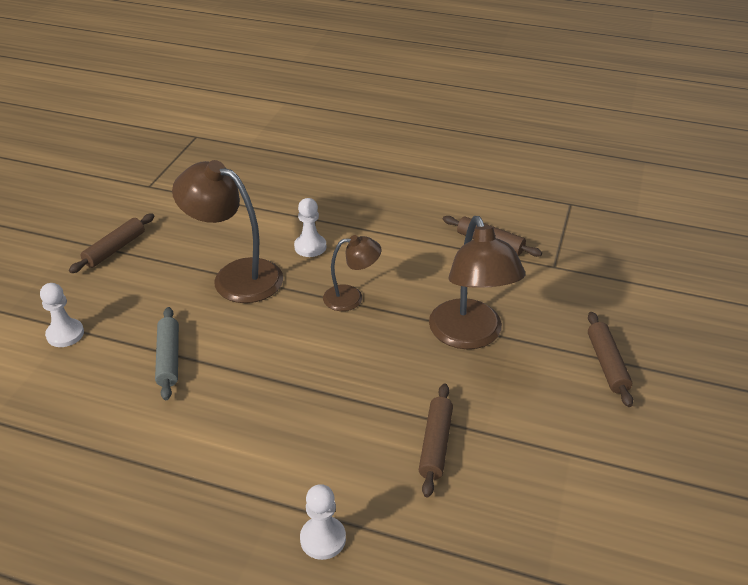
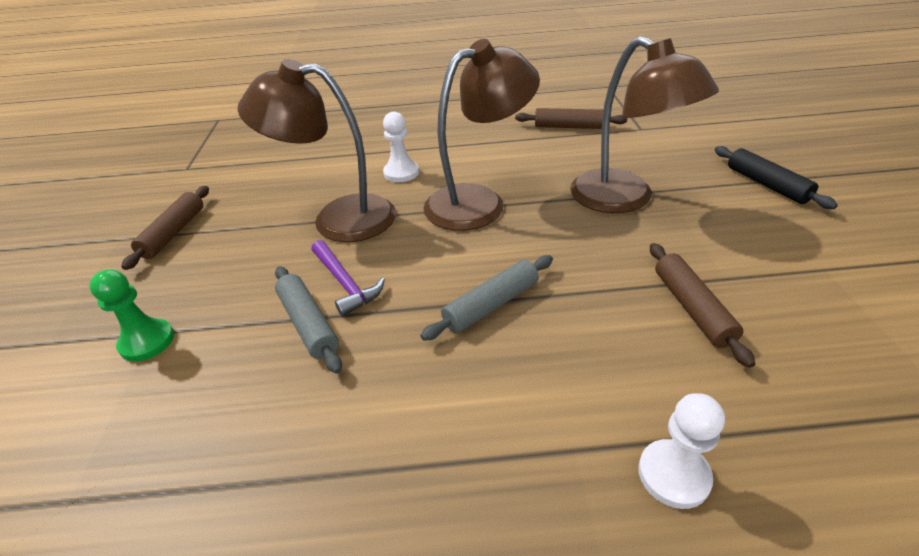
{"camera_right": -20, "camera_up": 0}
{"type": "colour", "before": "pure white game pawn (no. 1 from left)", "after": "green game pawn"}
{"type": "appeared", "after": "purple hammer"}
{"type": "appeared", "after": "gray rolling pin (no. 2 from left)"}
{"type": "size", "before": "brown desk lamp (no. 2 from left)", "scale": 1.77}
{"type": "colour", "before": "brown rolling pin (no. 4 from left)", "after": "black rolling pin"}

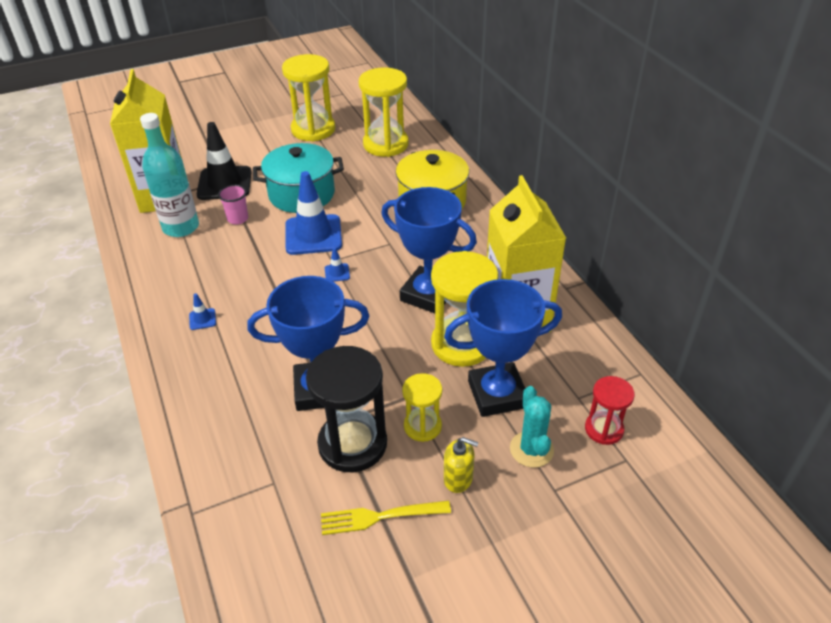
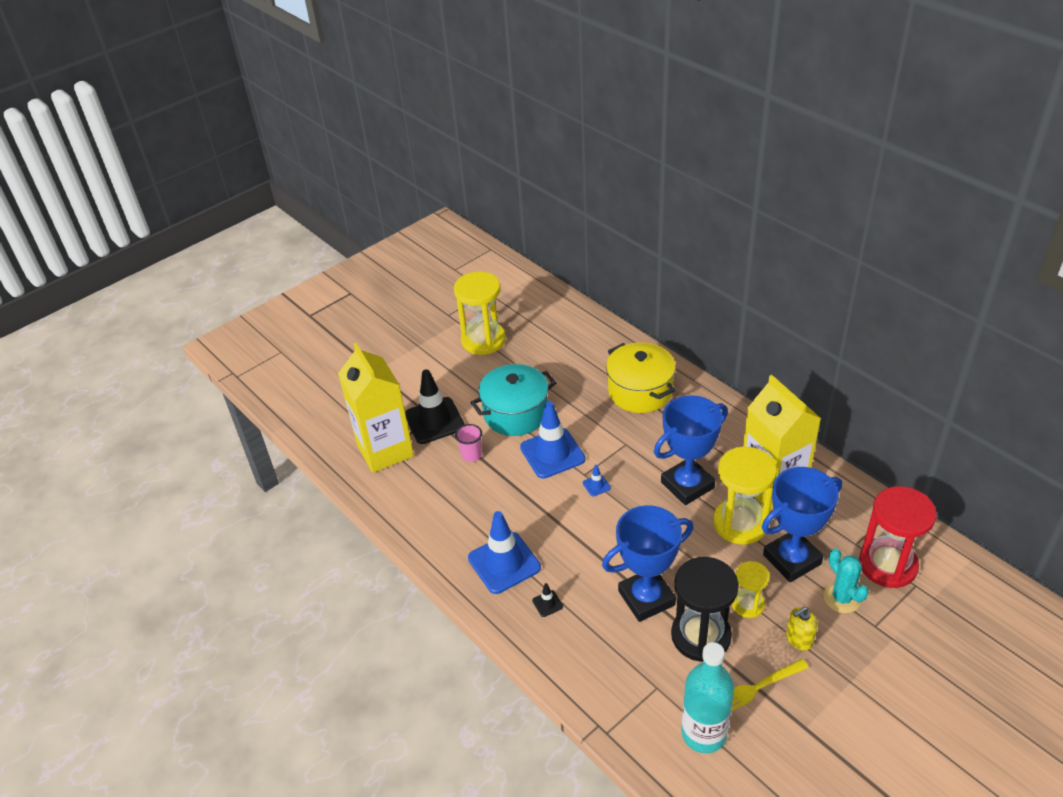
{"camera_right": -15, "camera_up": 0}
{"type": "size", "before": "blue safety cone (no. 1 from left)", "scale": 2.43}
{"type": "appeared", "after": "black safety cone (no. 2 from left)"}
{"type": "spun", "before": "blue trophy (no. 2 from left)", "turn": -45}
{"type": "relocated", "before": "teal drink bottle"}
{"type": "spun", "before": "yellow pump bottle", "turn": 150}
{"type": "size", "before": "red sand timer", "scale": 1.78}
{"type": "missing", "before": "yellow sand timer (no. 2 from left)"}

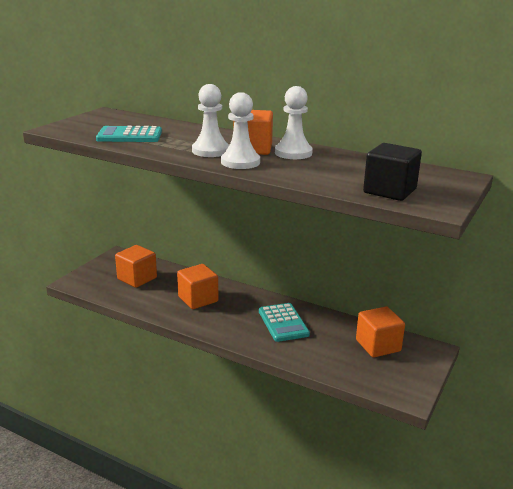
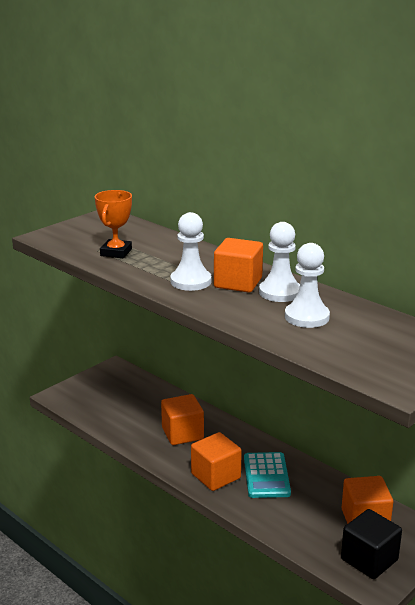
{"camera_right": 15, "camera_up": 0}
{"type": "exchanged", "before": "teal calculator (no. 1 from left)", "after": "bright orange trophy"}
{"type": "relocated", "before": "bright orange block (no. 1 from left in the first image)", "after": "bright orange block (no. 2 from left)"}
{"type": "relocated", "before": "pure white game pawn (no. 2 from left in the first image)", "after": "pure white game pawn (no. 3 from left)"}
{"type": "relocated", "before": "black block"}

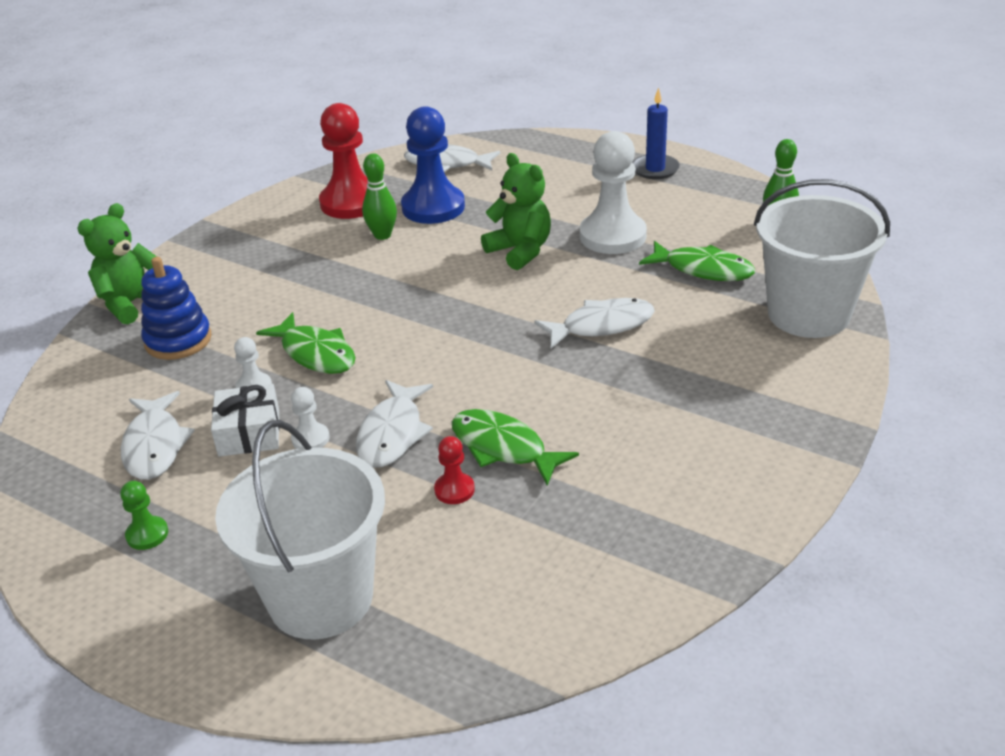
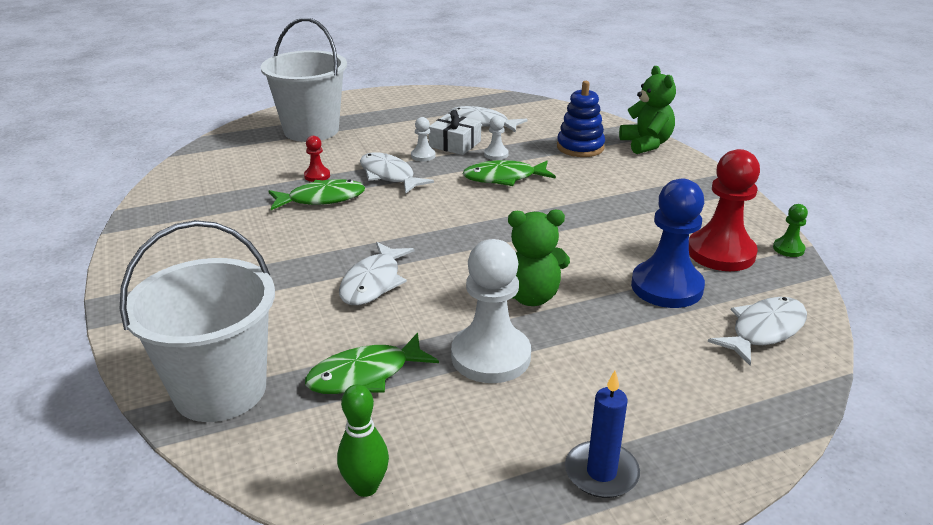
{"camera_right": 125, "camera_up": -5}
{"type": "relocated", "before": "green game pawn"}
{"type": "missing", "before": "green bowling pin (no. 1 from left)"}

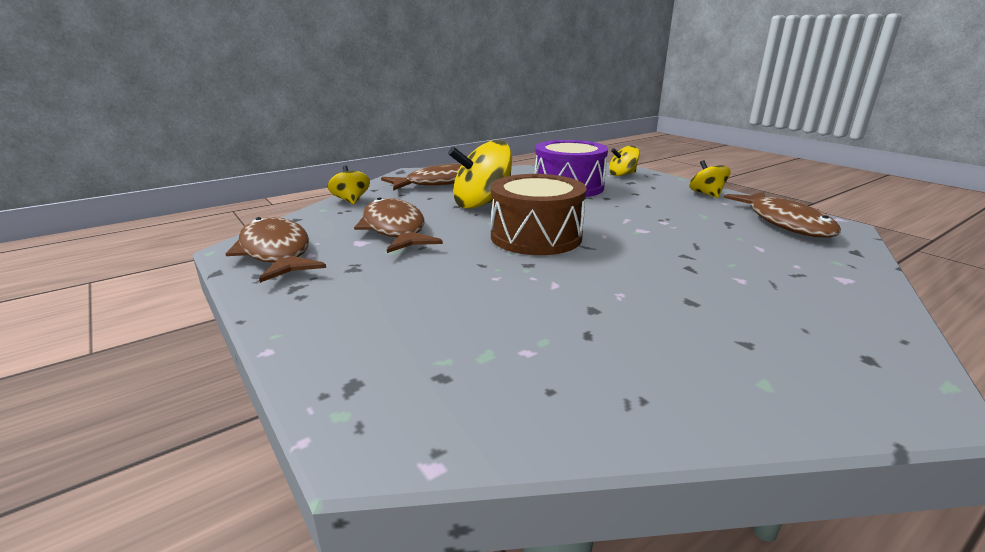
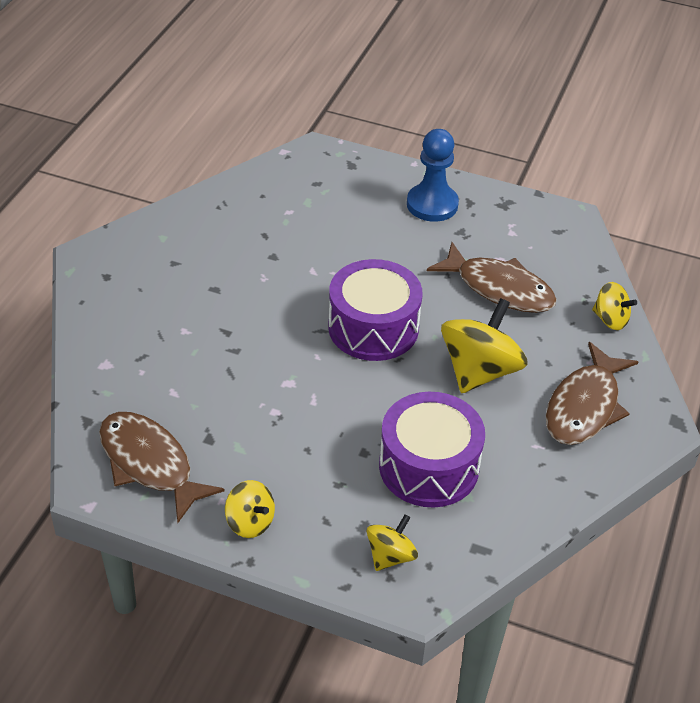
{"camera_right": 145, "camera_up": 20}
{"type": "colour", "before": "brown snare drum", "after": "purple snare drum (no. 1 from left)"}
{"type": "appeared", "after": "blue game pawn"}
{"type": "missing", "before": "brown fish (no. 1 from left)"}

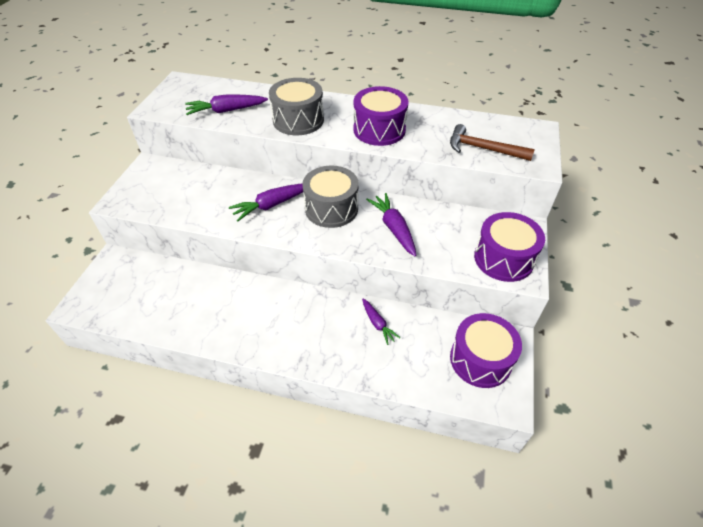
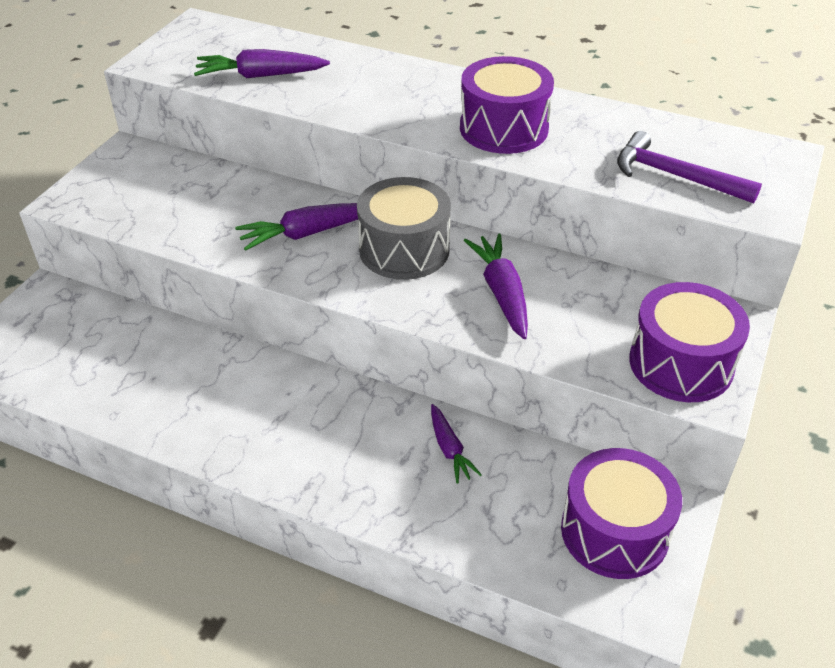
{"camera_right": 10, "camera_up": -5}
{"type": "colour", "before": "brown hammer", "after": "purple hammer"}
{"type": "missing", "before": "gray snare drum (no. 1 from left)"}

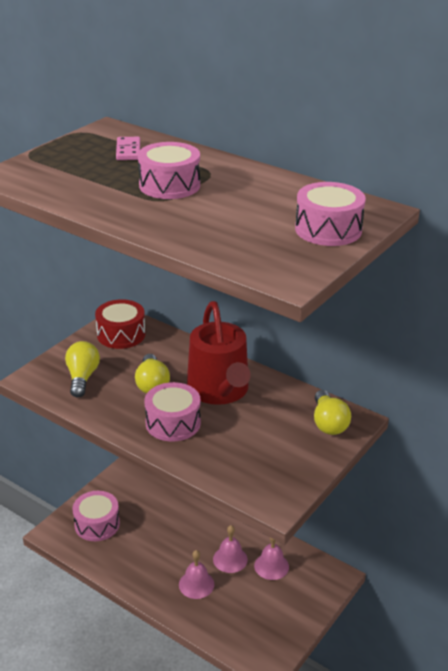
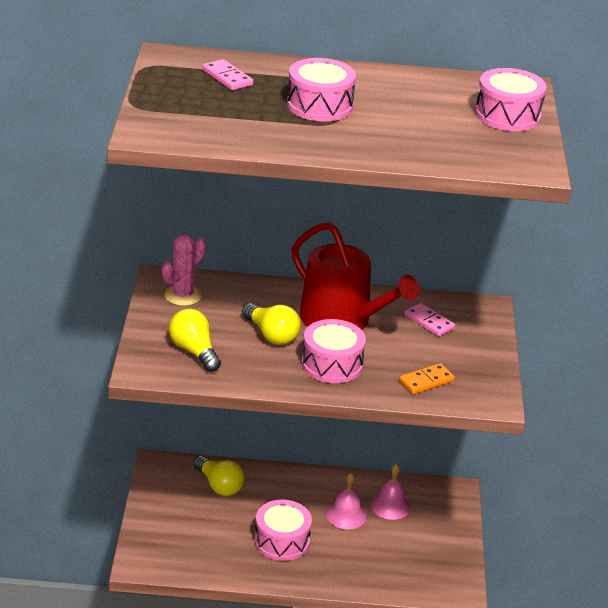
{"camera_right": -35, "camera_up": 0}
{"type": "exchanged", "before": "red snare drum", "after": "rose-pink prickly plant"}
{"type": "relocated", "before": "yellow light bulb (no. 3 from left in the first image)", "after": "yellow light bulb (no. 2 from left)"}
{"type": "relocated", "before": "rose-pink snare drum (no. 1 from left)"}
{"type": "appeared", "after": "bright orange domino"}
{"type": "appeared", "after": "rose-pink domino (no. 2 from left)"}
{"type": "missing", "before": "rose-pink school bell (no. 1 from left)"}

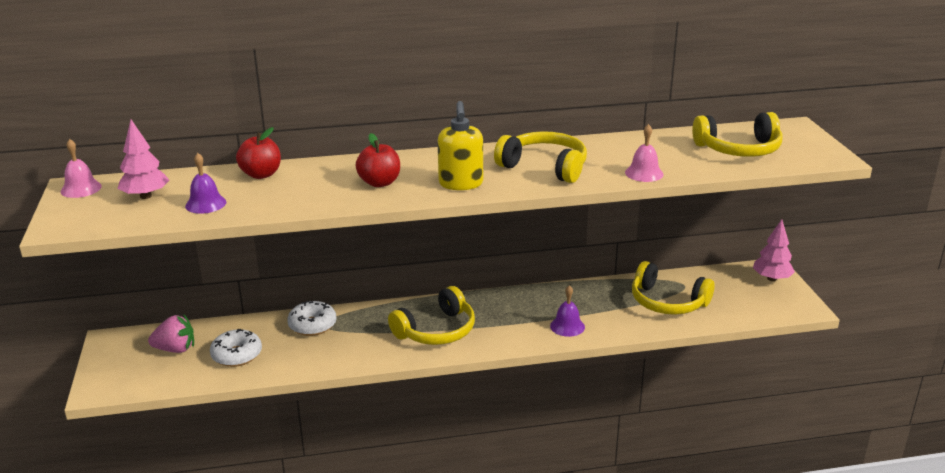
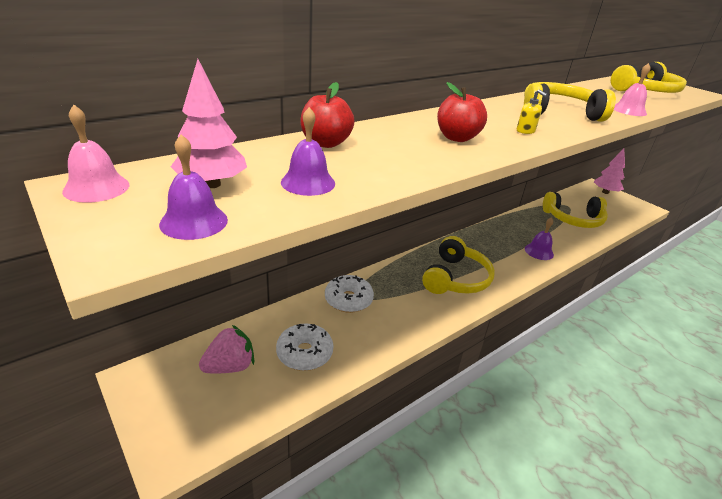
{"camera_right": -30, "camera_up": 5}
{"type": "appeared", "after": "purple school bell (no. 1 from left)"}
{"type": "size", "before": "yellow pump bottle", "scale": 0.46}

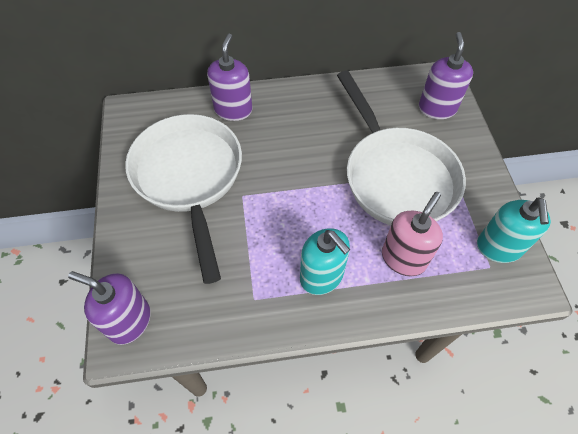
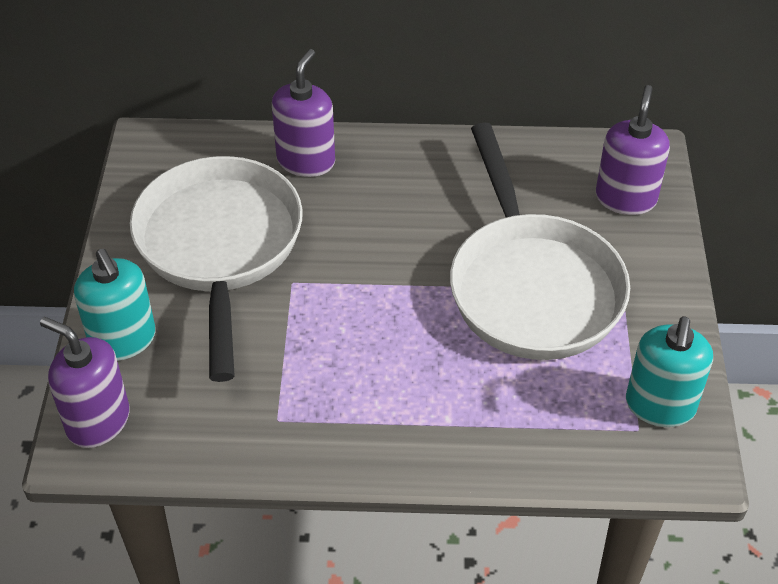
{"camera_right": 10, "camera_up": -10}
{"type": "relocated", "before": "teal pump bottle (no. 1 from left)"}
{"type": "missing", "before": "rose-pink pump bottle"}

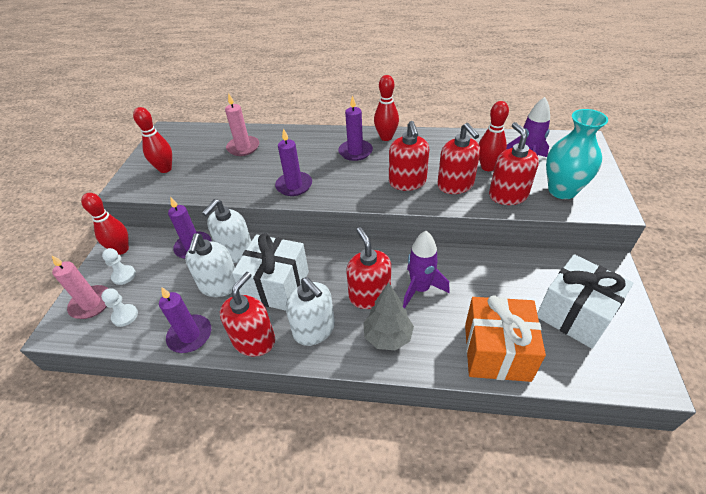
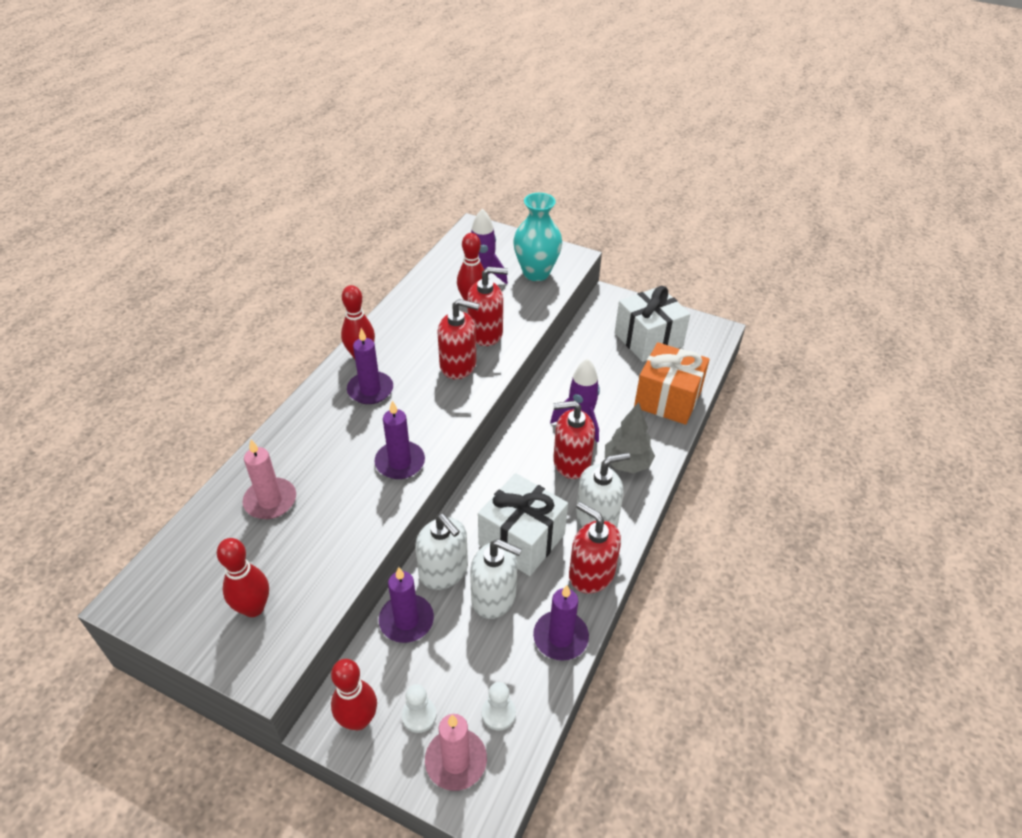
{"camera_right": -75, "camera_up": 0}
{"type": "missing", "before": "red pump bottle (no. 5 from left)"}

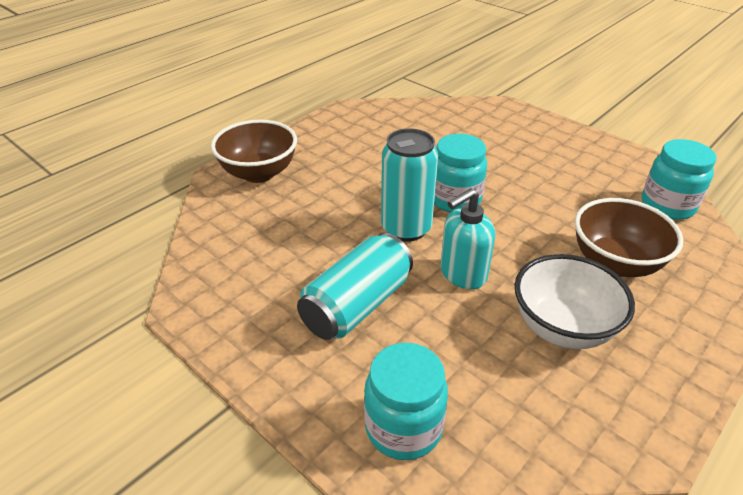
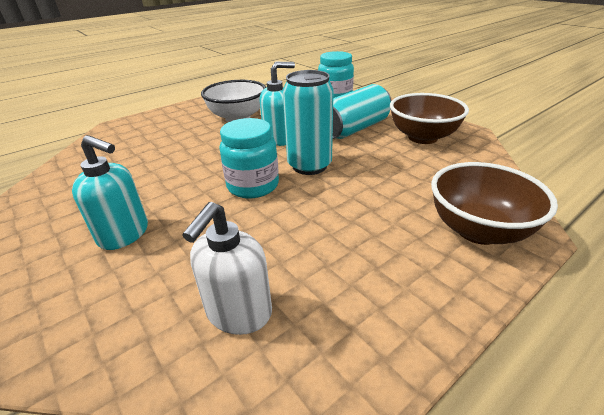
{"camera_right": -170, "camera_up": -5}
{"type": "appeared", "after": "teal pump bottle (no. 1 from left)"}
{"type": "appeared", "after": "pure white pump bottle"}
{"type": "relocated", "before": "brown deep dish (no. 2 from left in the first image)", "after": "brown deep dish (no. 1 from left)"}
{"type": "missing", "before": "teal preserve jar (no. 3 from left)"}

